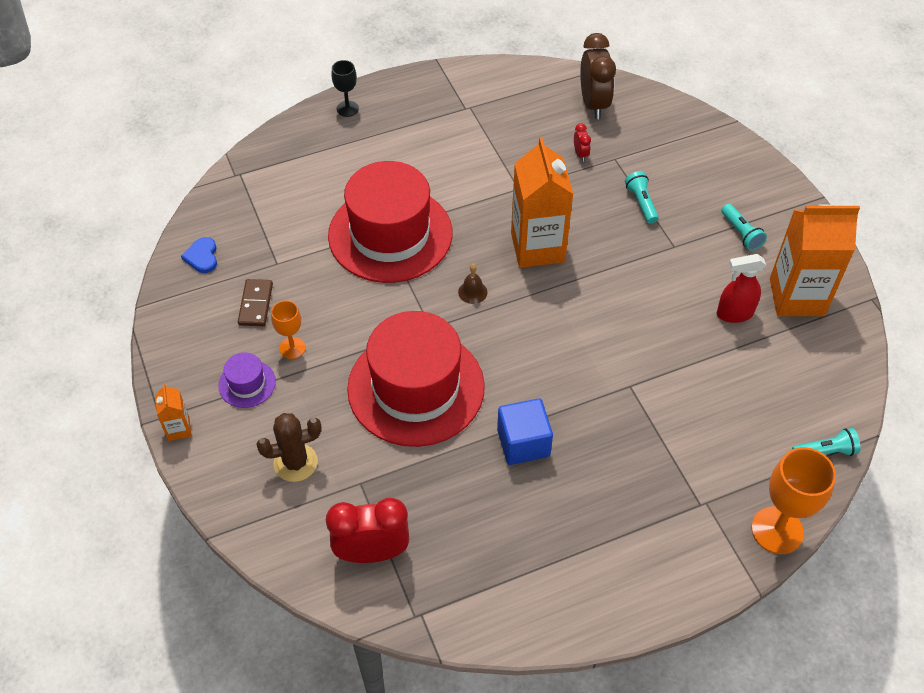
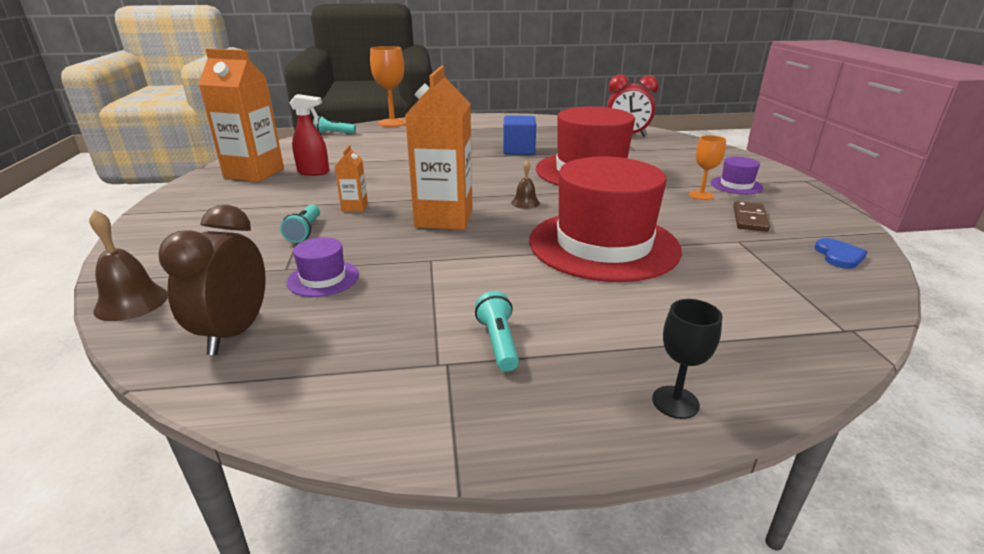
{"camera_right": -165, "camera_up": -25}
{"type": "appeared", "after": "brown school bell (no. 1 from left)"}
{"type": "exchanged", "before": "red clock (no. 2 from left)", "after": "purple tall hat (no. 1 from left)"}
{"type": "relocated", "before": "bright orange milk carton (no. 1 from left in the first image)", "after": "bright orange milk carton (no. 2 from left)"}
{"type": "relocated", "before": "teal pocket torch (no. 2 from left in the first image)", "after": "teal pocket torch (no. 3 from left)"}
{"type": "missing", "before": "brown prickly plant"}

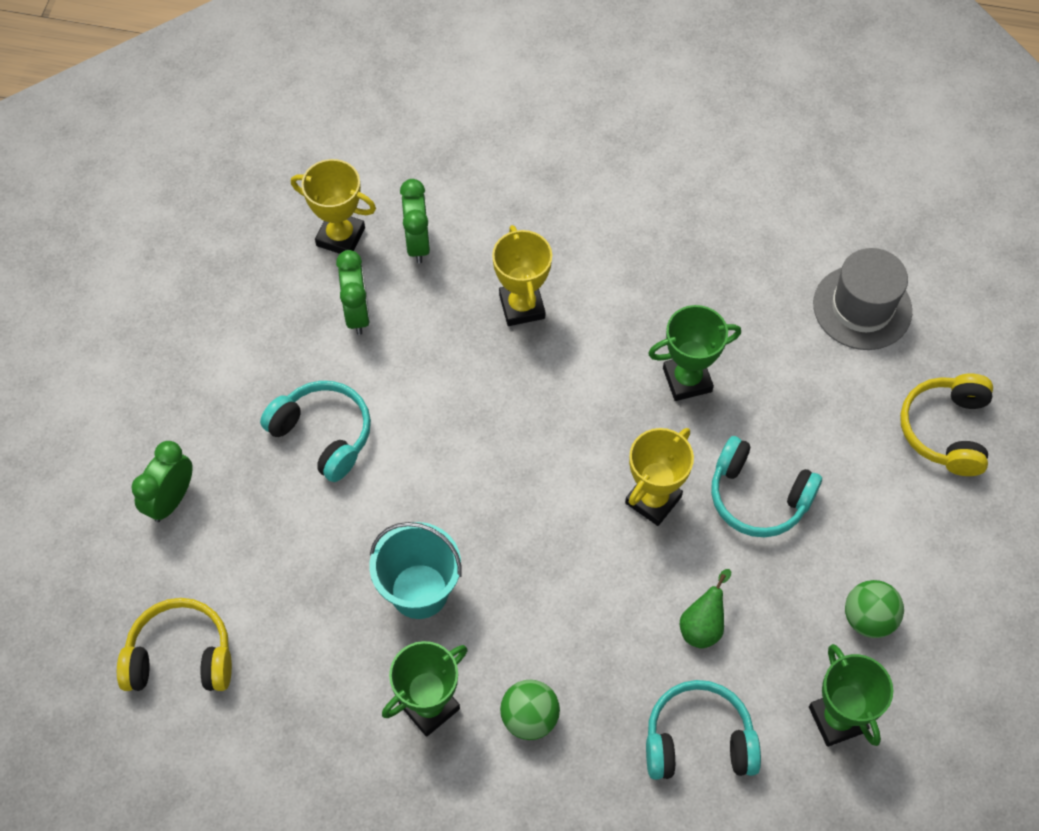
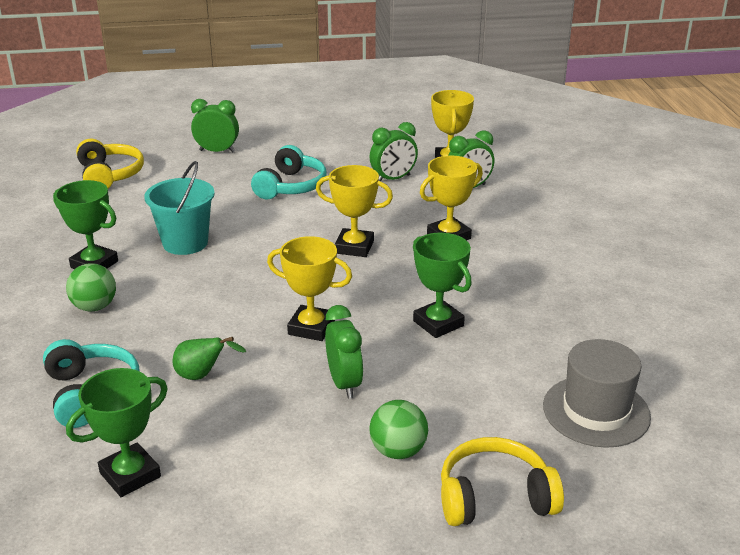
{"camera_right": 70, "camera_up": -30}
{"type": "appeared", "after": "yellow trophy (no. 2 from left)"}
{"type": "exchanged", "before": "teal over-ear headphones (no. 3 from left)", "after": "green clock (no. 2 from left)"}
{"type": "relocated", "before": "green sphere (no. 2 from left)"}

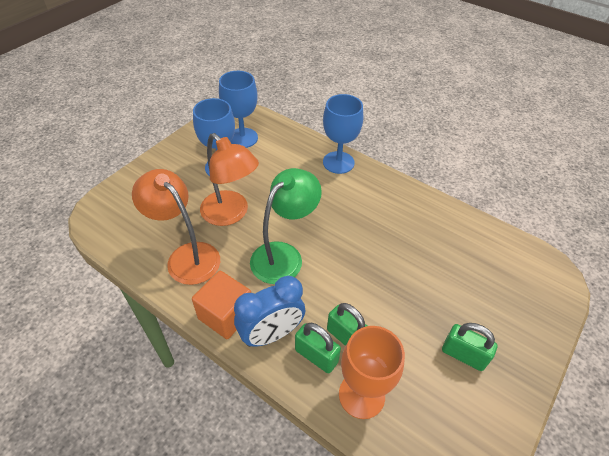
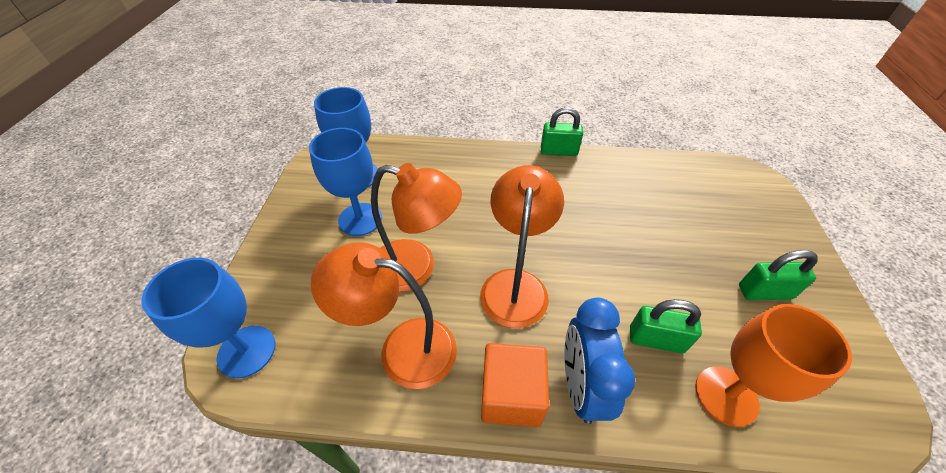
{"camera_right": -30, "camera_up": 0}
{"type": "relocated", "before": "blue goblet (no. 3 from left in the first image)", "after": "blue goblet (no. 1 from left)"}
{"type": "colour", "before": "green desk lamp", "after": "bright orange desk lamp (no. 3 from left)"}
{"type": "relocated", "before": "green small lock (no. 1 from left)"}
{"type": "spun", "before": "blue clock", "turn": 150}

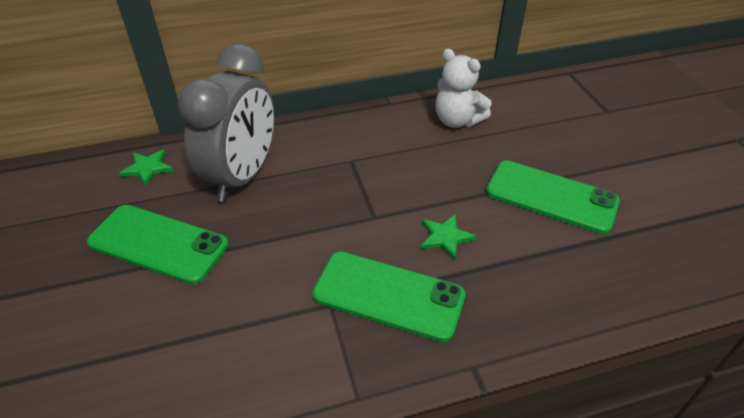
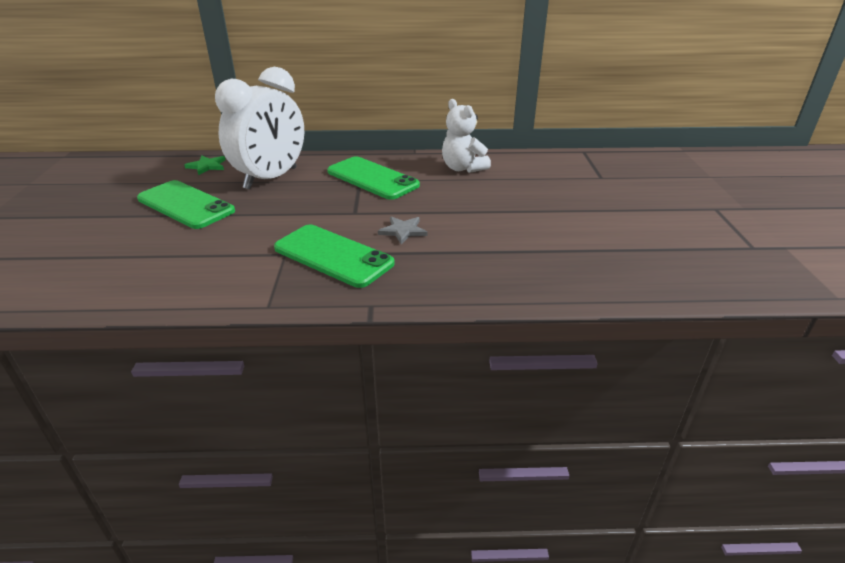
{"camera_right": 15, "camera_up": -10}
{"type": "colour", "before": "gray clock", "after": "pure white clock"}
{"type": "relocated", "before": "green smartphone (no. 3 from left)"}
{"type": "colour", "before": "green five-pointed star (no. 2 from left)", "after": "gray five-pointed star"}

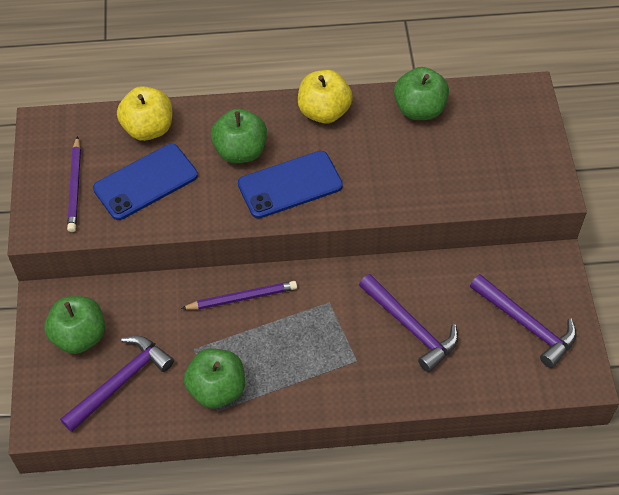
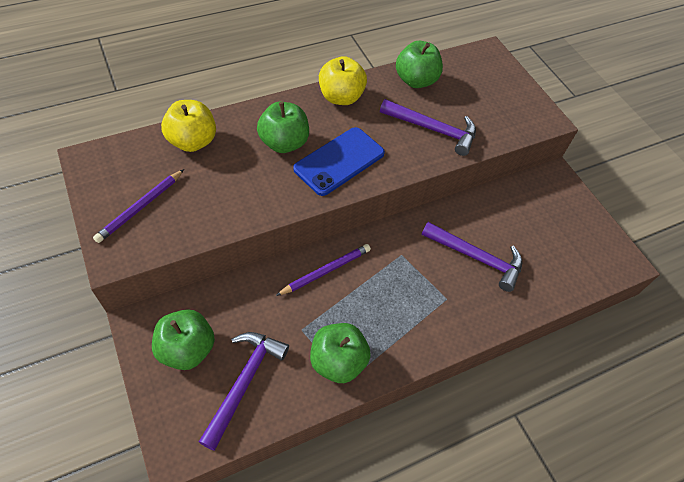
{"camera_right": -25, "camera_up": 0}
{"type": "spun", "before": "purple lead pencil (no. 1 from left)", "turn": 60}
{"type": "relocated", "before": "purple hammer (no. 3 from left in the first image)", "after": "purple hammer (no. 2 from left)"}
{"type": "missing", "before": "blue smartphone (no. 1 from left)"}

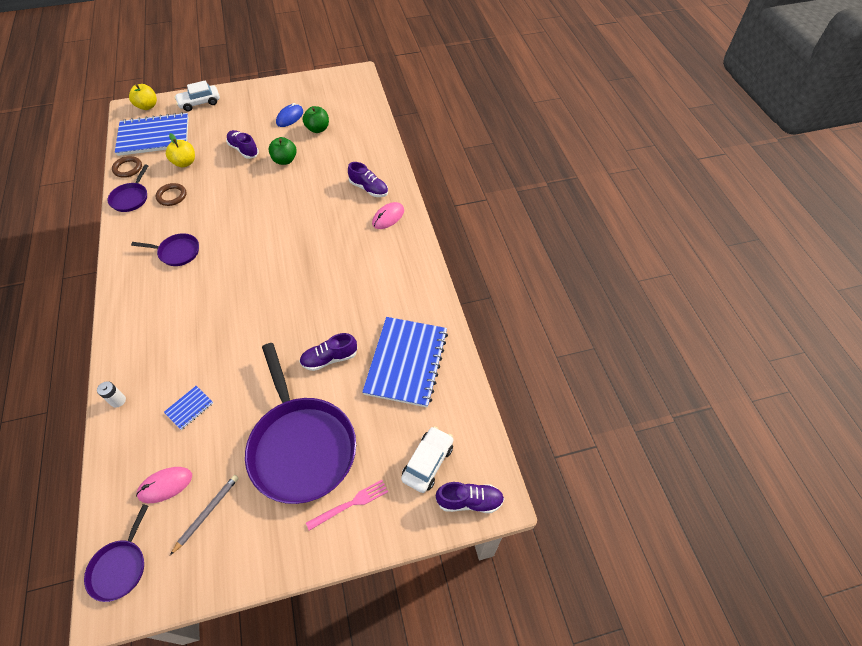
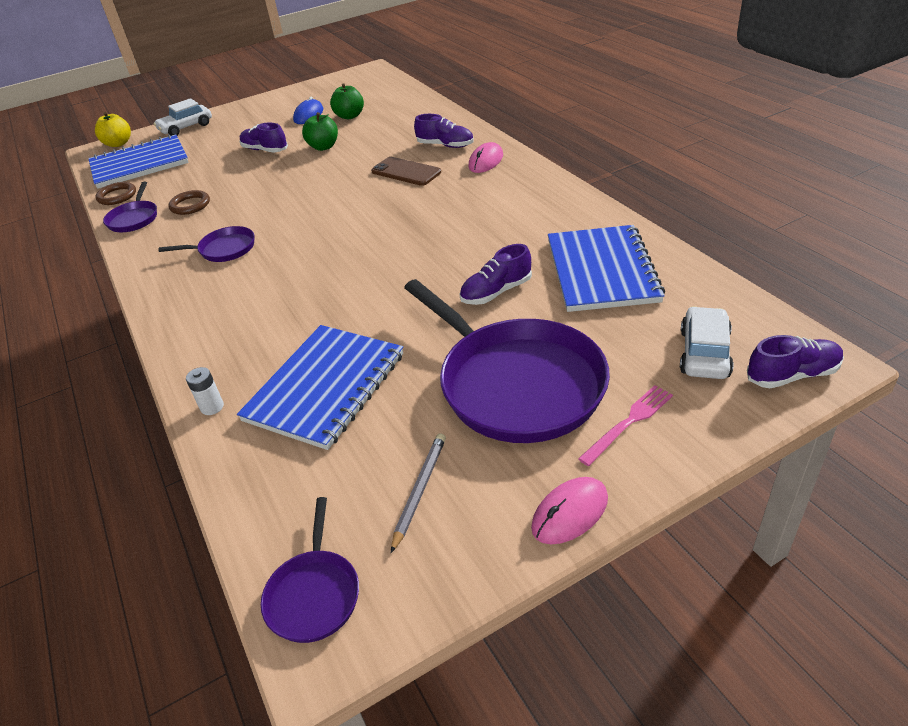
{"camera_right": -10, "camera_up": -15}
{"type": "size", "before": "blue notepad (no. 2 from left)", "scale": 2.4}
{"type": "appeared", "after": "brown smartphone"}
{"type": "relocated", "before": "rose-pink mouse (no. 1 from left in the first image)", "after": "rose-pink mouse (no. 2 from left)"}
{"type": "missing", "before": "yellow apple fruit (no. 2 from left)"}

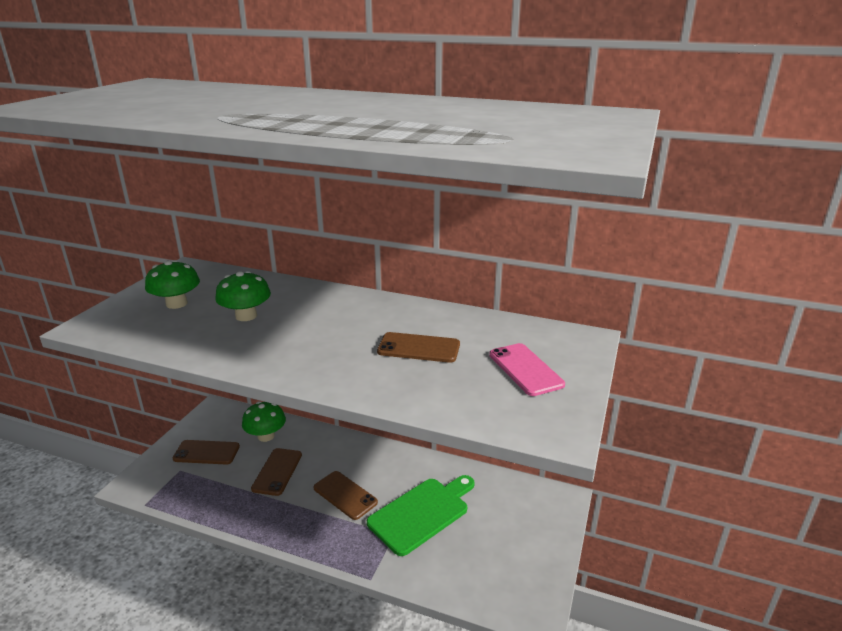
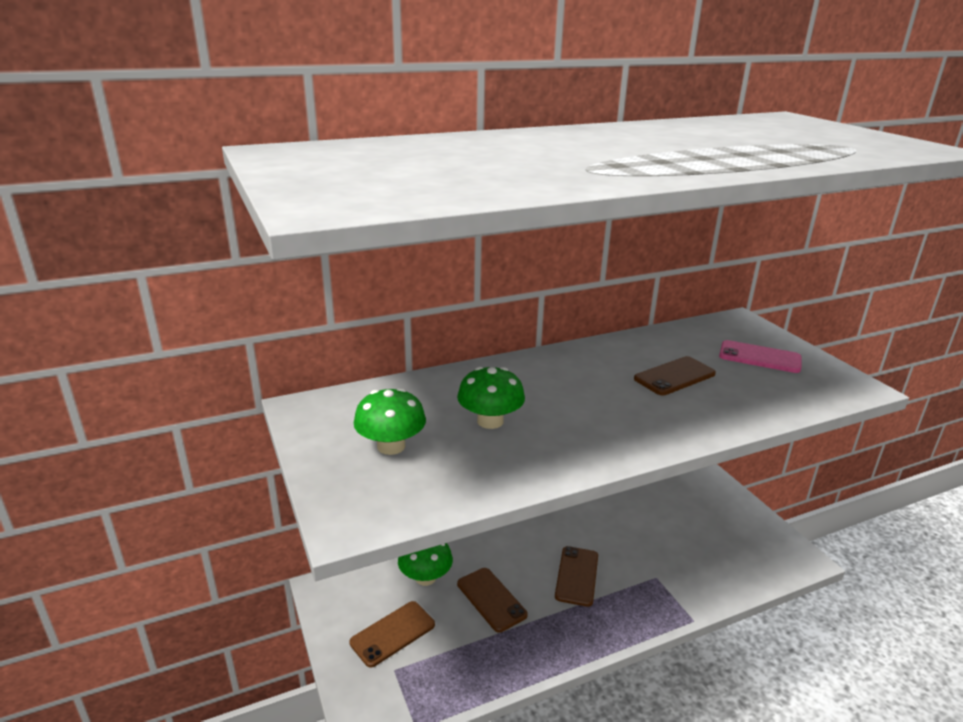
{"camera_right": -45, "camera_up": 0}
{"type": "spun", "before": "brown smartphone (no. 3 from left)", "turn": -75}
{"type": "missing", "before": "green cutting board"}

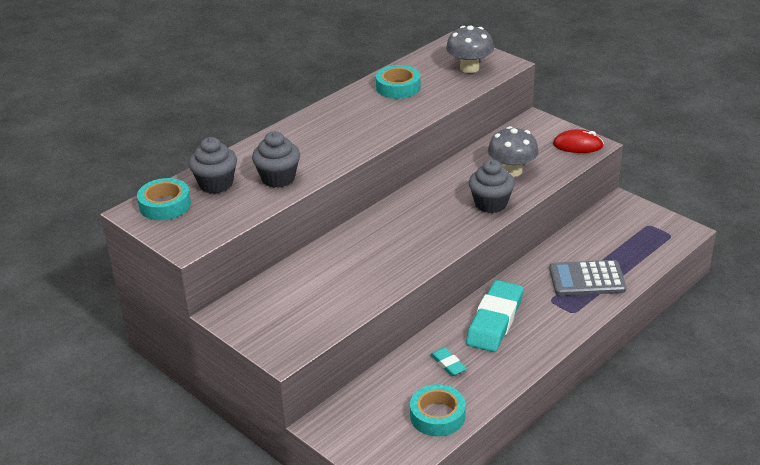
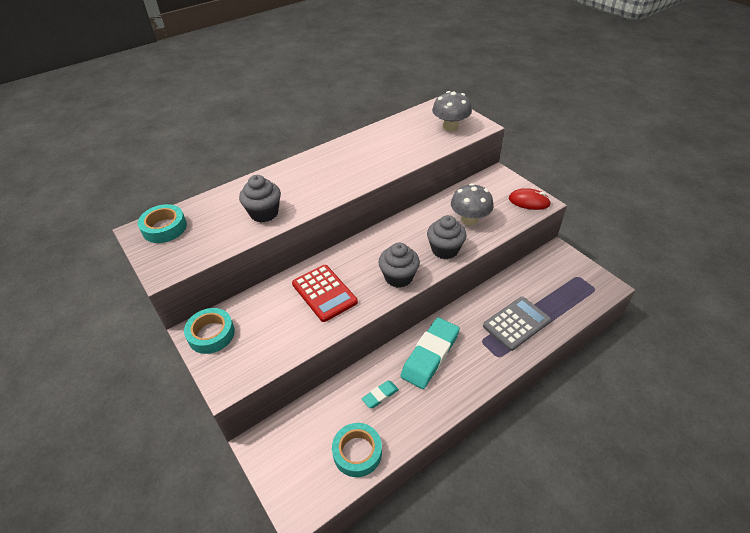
{"camera_right": 10, "camera_up": 10}
{"type": "relocated", "before": "teal sticky tape (no. 2 from left)"}
{"type": "appeared", "after": "red calculator"}
{"type": "spun", "before": "teal eraser (no. 1 from left)", "turn": 75}
{"type": "relocated", "before": "gray muffin (no. 1 from left in the first image)", "after": "gray muffin (no. 2 from left)"}
{"type": "spun", "before": "gray calculator", "turn": 135}

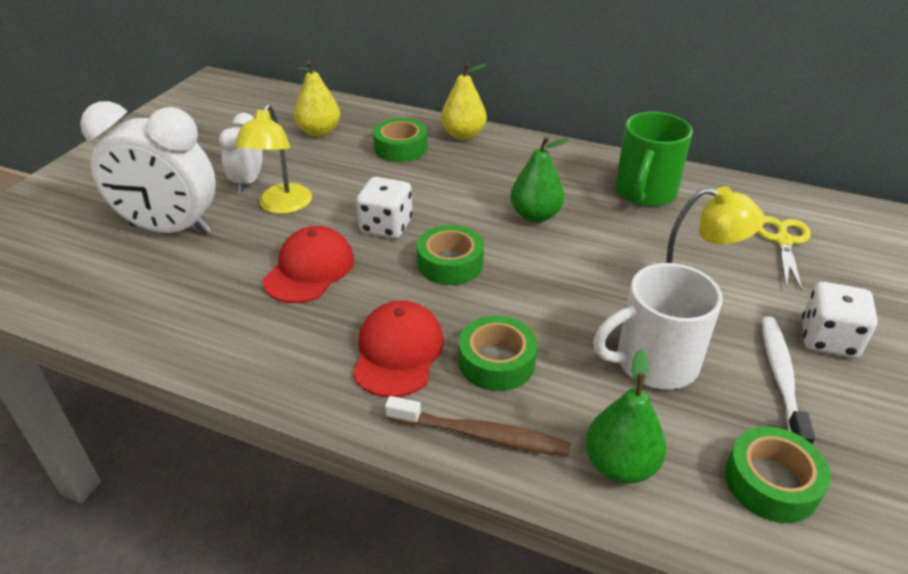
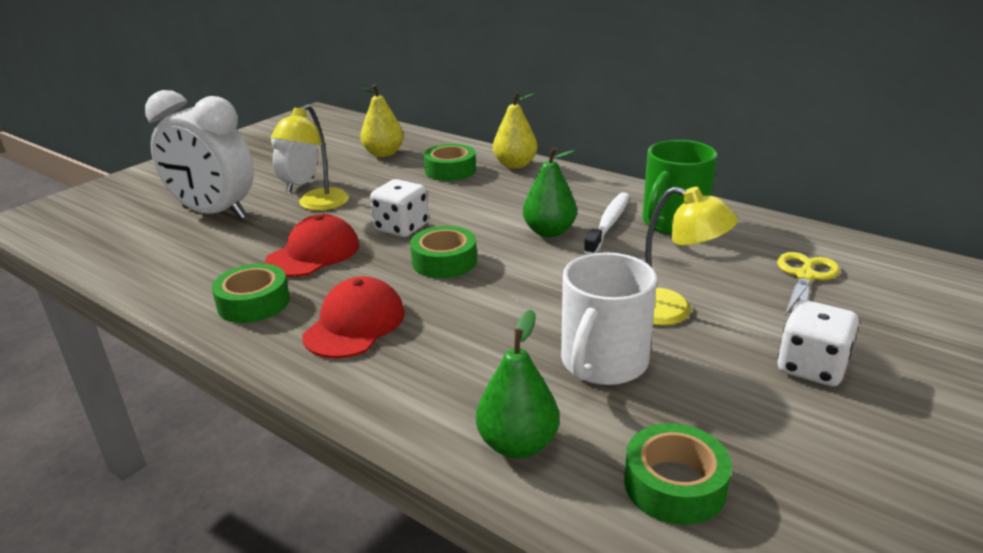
{"camera_right": 15, "camera_up": -10}
{"type": "relocated", "before": "green sticky tape (no. 3 from left in the first image)", "after": "green sticky tape (no. 1 from left)"}
{"type": "spun", "before": "pure white tea mug", "turn": -60}
{"type": "relocated", "before": "pure white toothbrush"}
{"type": "missing", "before": "brown toothbrush"}

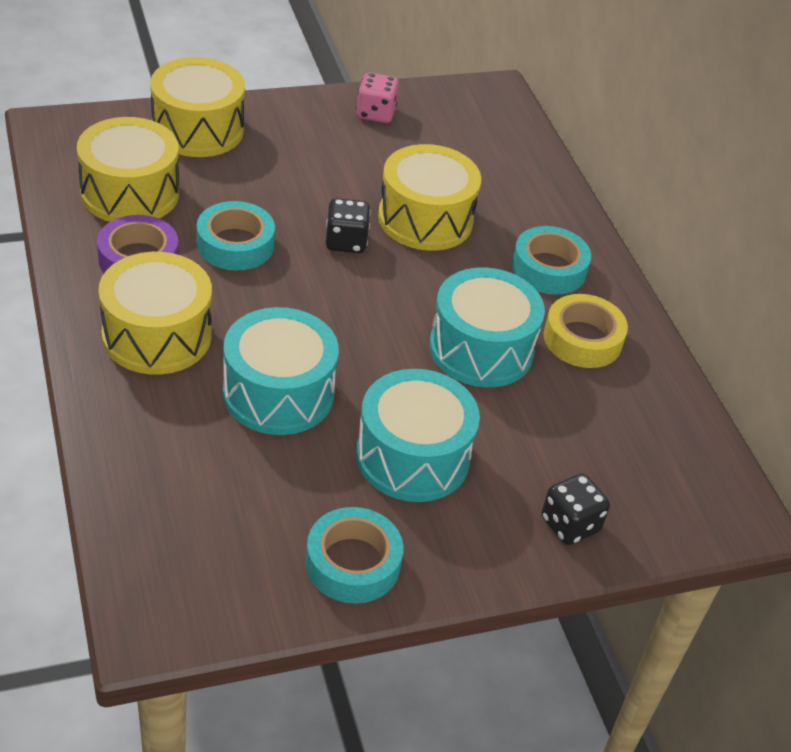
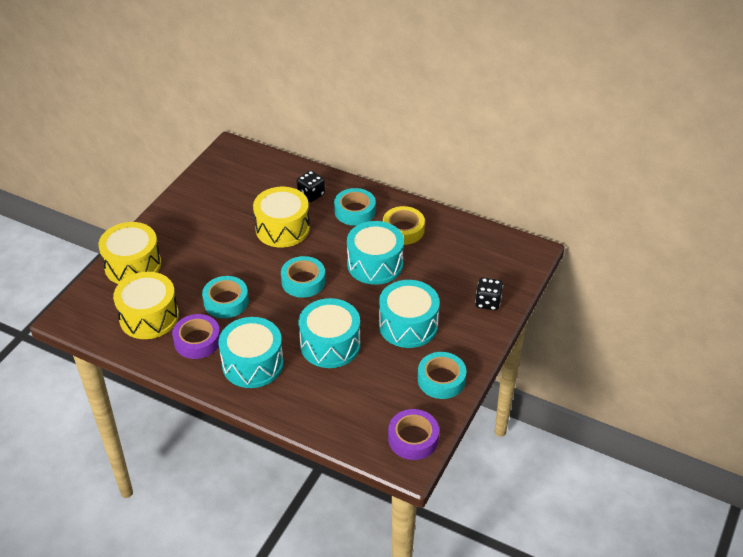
{"camera_right": -40, "camera_up": 0}
{"type": "colour", "before": "yellow snare drum (no. 2 from left)", "after": "teal snare drum (no. 1 from left)"}
{"type": "appeared", "after": "teal sticky tape (no. 2 from left)"}
{"type": "relocated", "before": "black die (no. 1 from left)"}
{"type": "appeared", "after": "purple sticky tape (no. 2 from left)"}
{"type": "missing", "before": "rose-pink die"}

